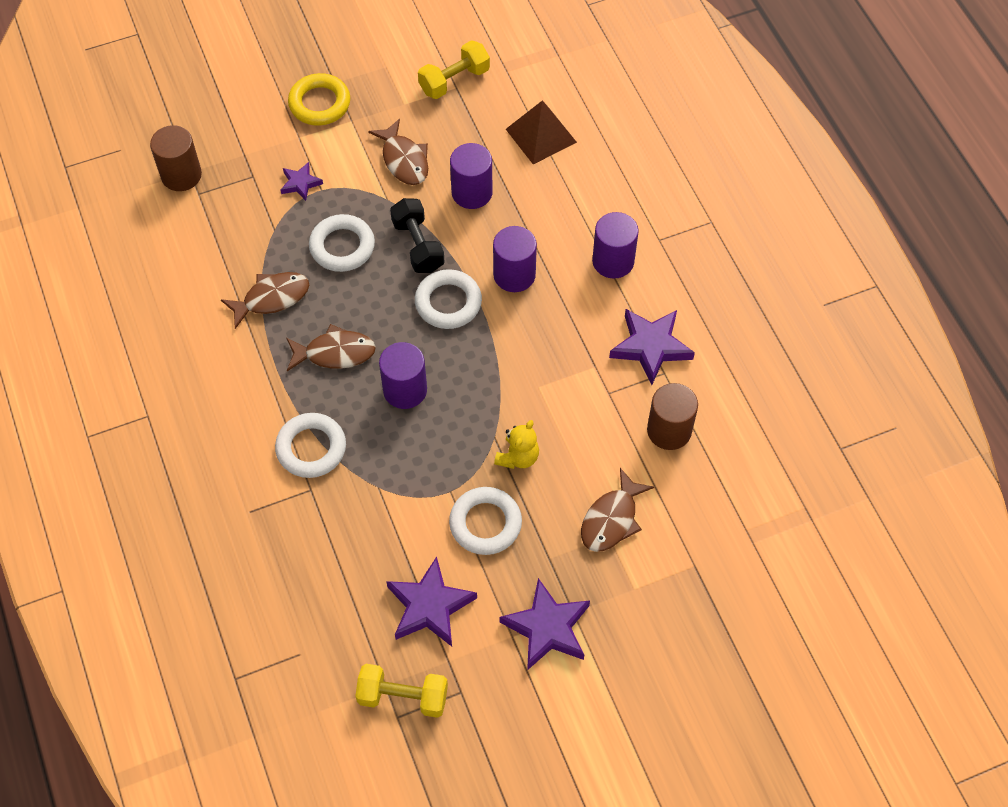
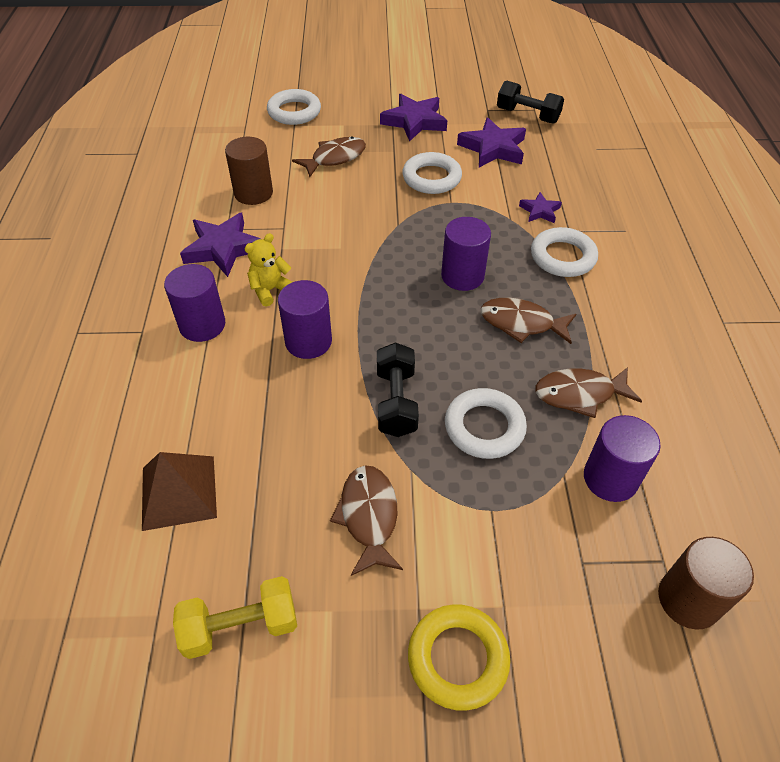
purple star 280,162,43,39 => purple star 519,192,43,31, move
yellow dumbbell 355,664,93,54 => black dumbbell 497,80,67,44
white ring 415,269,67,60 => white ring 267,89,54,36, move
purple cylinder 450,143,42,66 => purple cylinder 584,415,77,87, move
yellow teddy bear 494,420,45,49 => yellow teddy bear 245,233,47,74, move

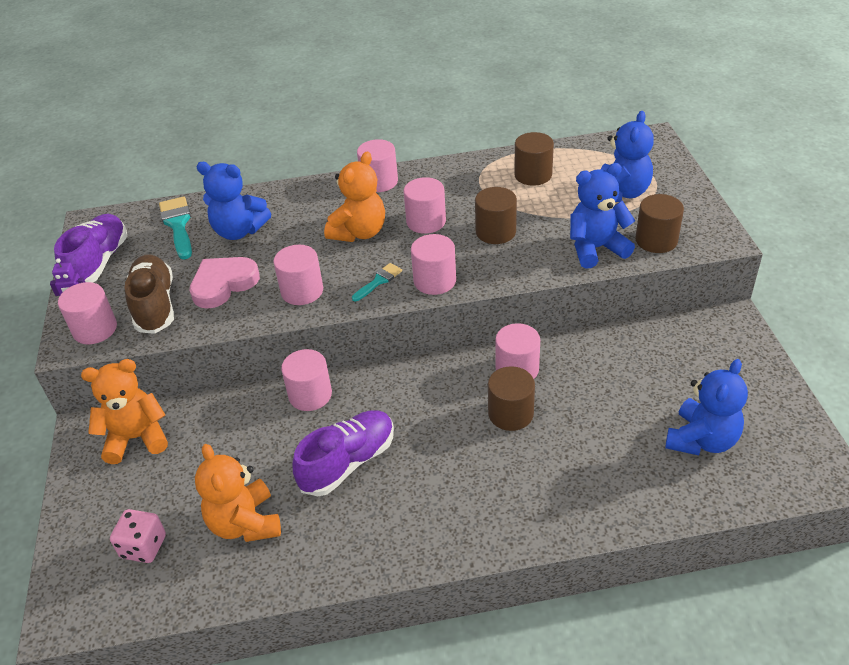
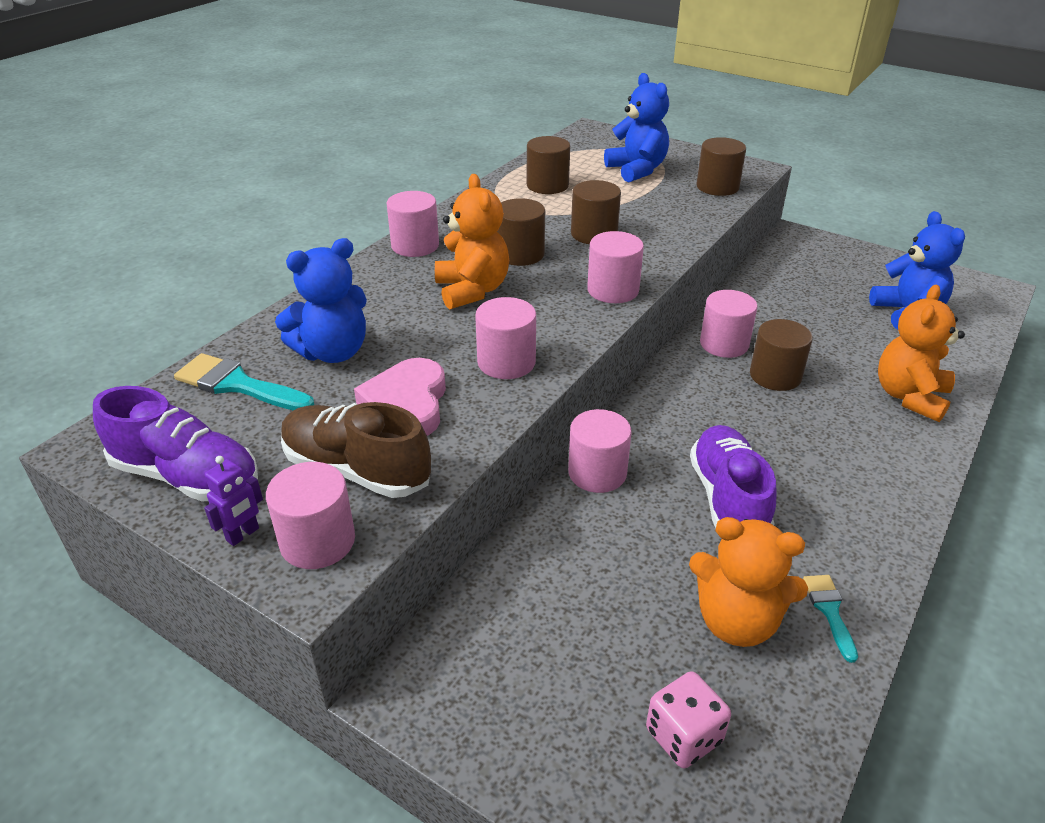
purple shoe 54,214,73,69 => purple shoe 93,386,165,115, 150 degrees clockwise
orange teddy bear 81,359,87,105 => orange teddy bear 878,285,87,137, move
turquoise brush 352,263,50,38 => turquoise brush 803,575,55,88, move
pink cylinder 403,177,43,57 => brown cylinder 497,198,48,68
blue teddy bear 570,163,65,105 => nothing

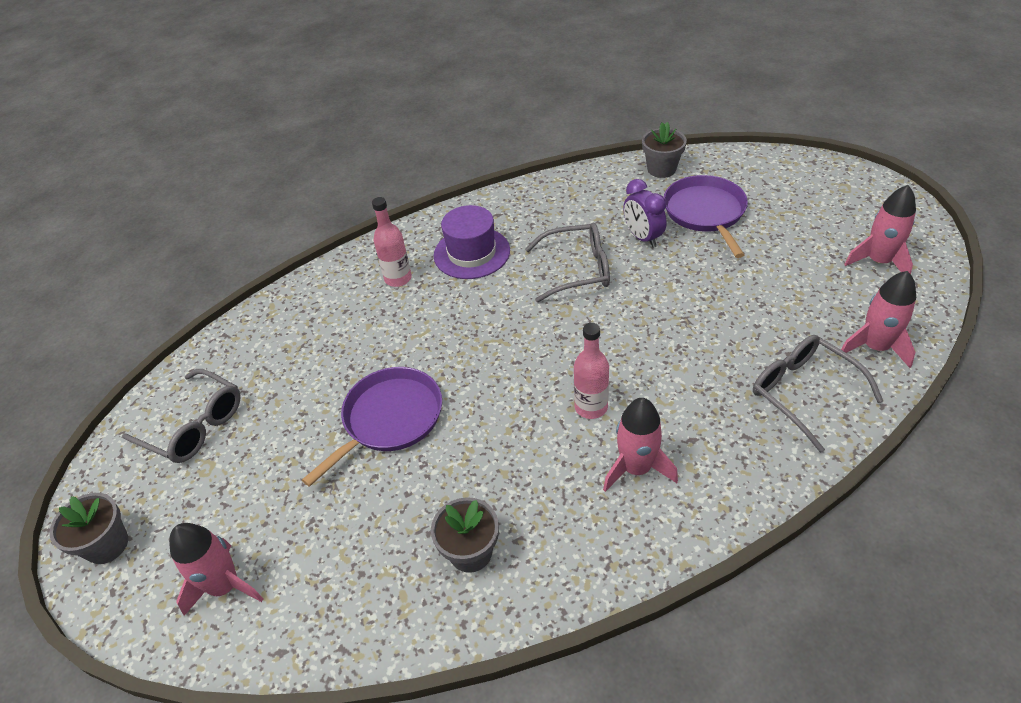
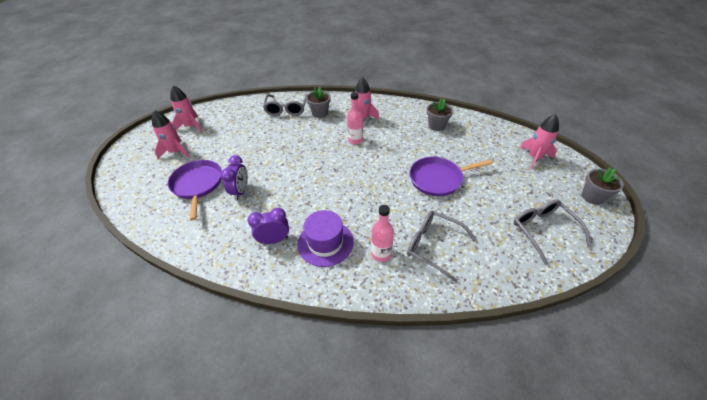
grey glasses 525,223,85,79 => grey glasses 407,211,69,71, move
grey flower pot 642,122,45,56 => grey flower pot 306,87,25,31, move
purple pan 664,175,84,83 => purple pan 168,160,54,60, 135 degrees clockwise
pink rocket 841,271,75,97 => pink rocket 152,110,38,49, move
nothing => purple clock 248,208,41,36

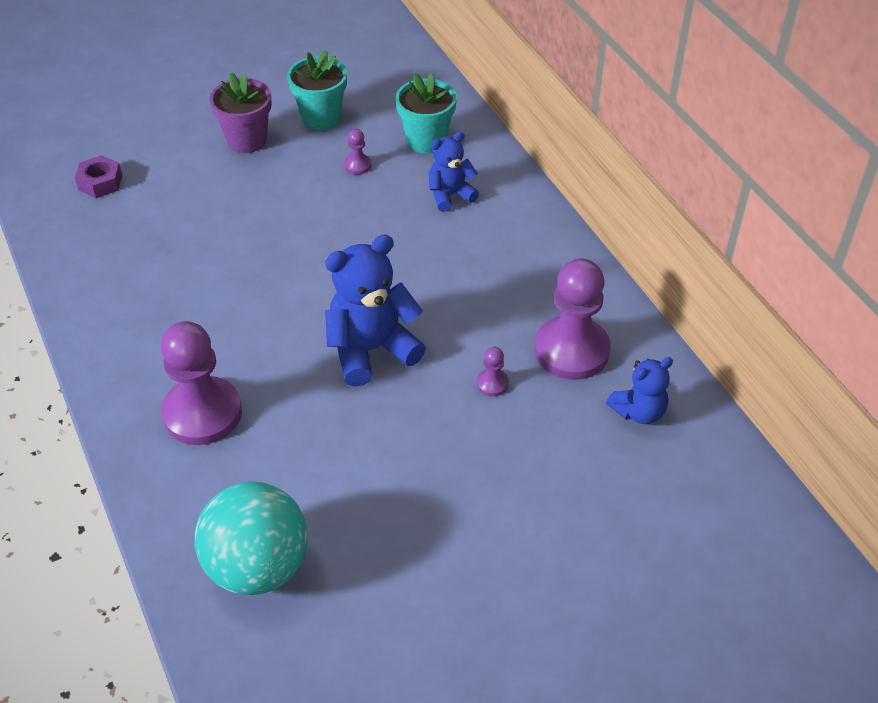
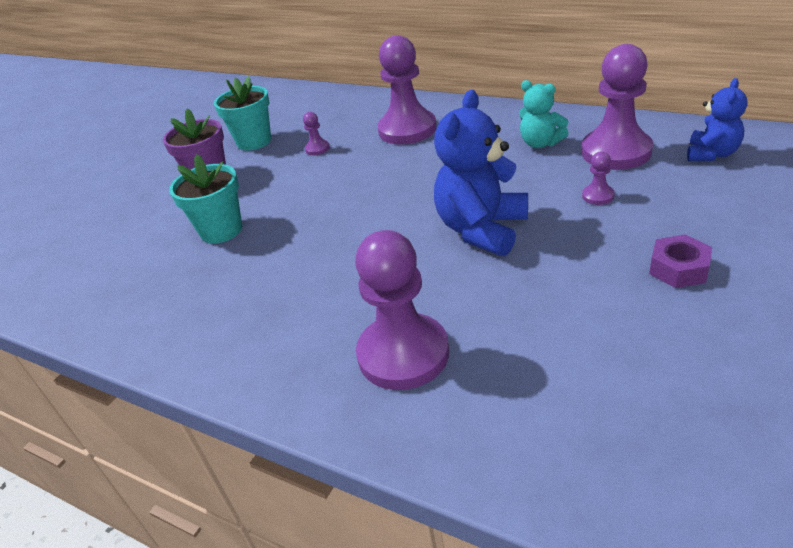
purple nut 75,155,47,43 => purple nut 649,235,63,53, move
turquoise ball 194,481,114,114 => nothing
turquoise flower pot 396,73,61,81 => turquoise flower pot 169,154,73,90, move
blue teddy bear 429,132,50,80 => purple pawn 377,35,60,110
nothing => turquoise teddy bear 519,80,50,68

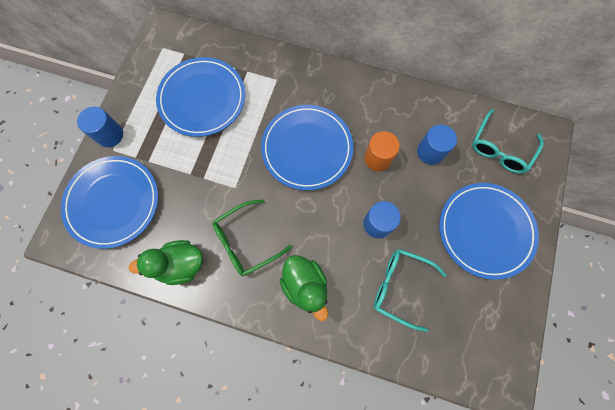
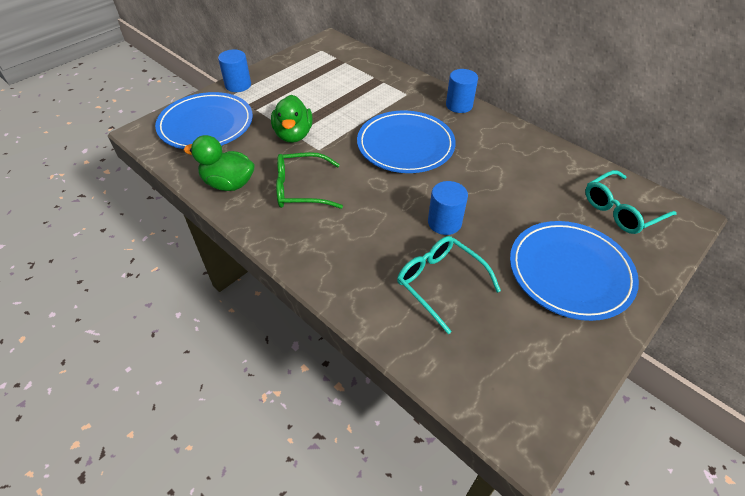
blue plate 156,57,89,80 => nothing
green duck 280,255,48,66 => green duck 271,95,42,48, move
orange cylinder 364,131,36,40 => nothing
blue cylinder 417,125,40,40 => blue cylinder 446,69,32,44, move

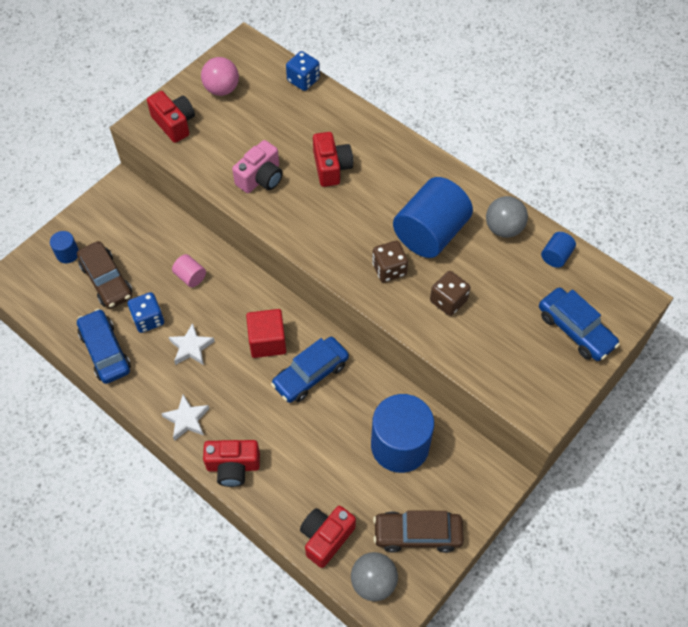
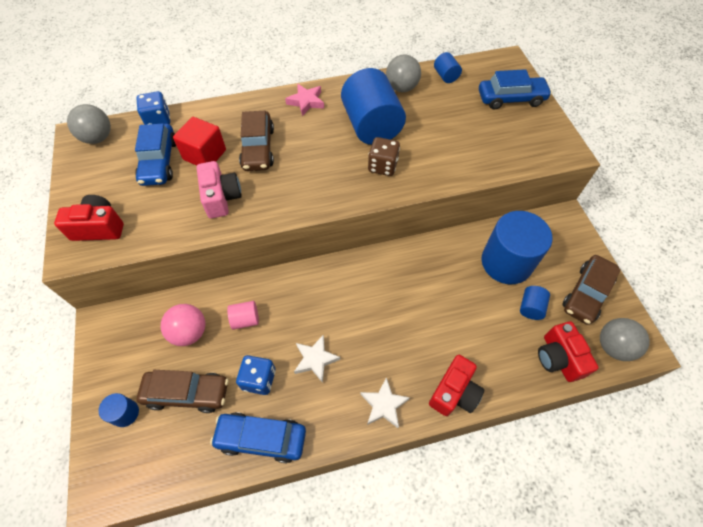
pink ball 201,57,38,39 => pink ball 161,304,45,42, move
red cube 246,309,40,49 => red cube 173,117,53,49, move
blue car 271,337,78,66 => blue car 135,123,41,63, move
red camera 313,132,40,55 => brown car 239,111,35,60
brown dice 430,271,40,45 => nothing
nothing => grey ball 67,104,44,40
nothing => pink star 285,84,39,32
nothing => blue cylinder 520,286,30,34

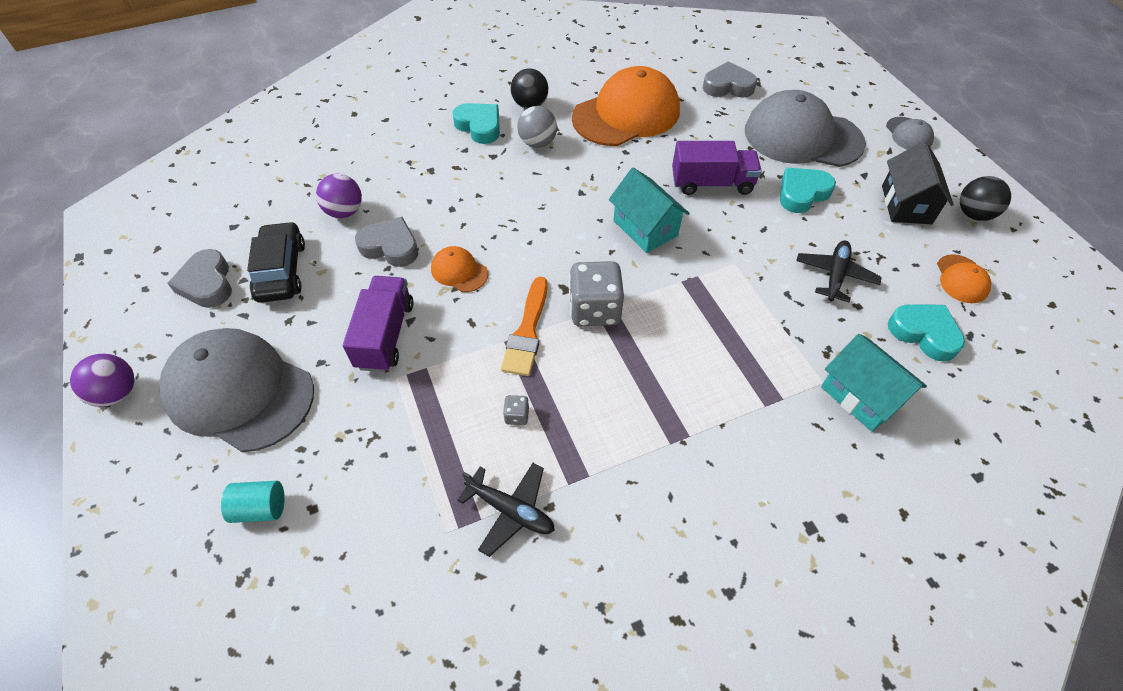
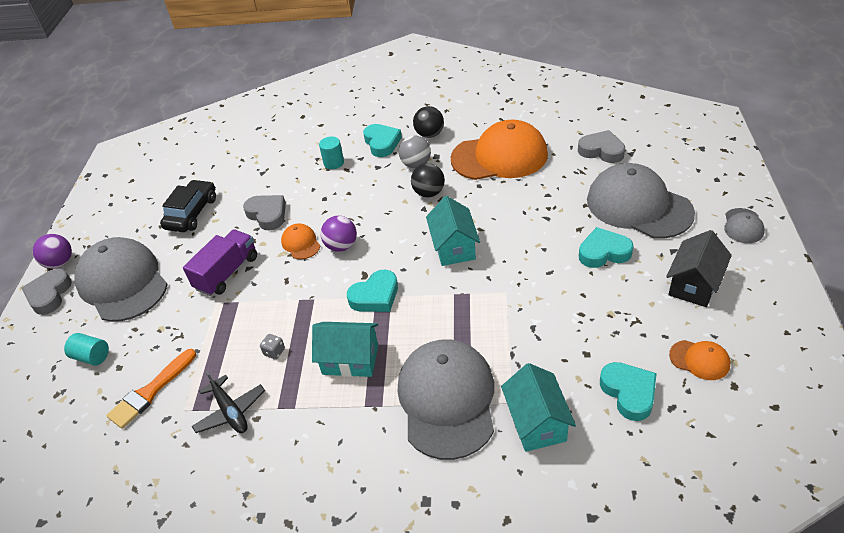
grey heart 167,249,65,59 => grey heart 21,269,51,46, move
purple ball 316,174,46,44 => purple ball 320,216,37,36, move
orange brush 501,277,47,99 => orange brush 106,349,90,80, move
grey dice 569,261,55,65 => turquoise heart 347,269,51,43
purple truck 672,141,90,54 => nothing
black plane 796,240,86,62 => nothing
orange cap 937,254,54,49 => orange cap 669,340,61,40, 90 degrees counterclockwise
black ball 960,176,51,45 => black ball 411,163,34,34, move
nothing => turquoise house 312,322,66,55
nothing => turquoise cylinder 319,137,25,32
nothing => grey cap 398,340,96,120

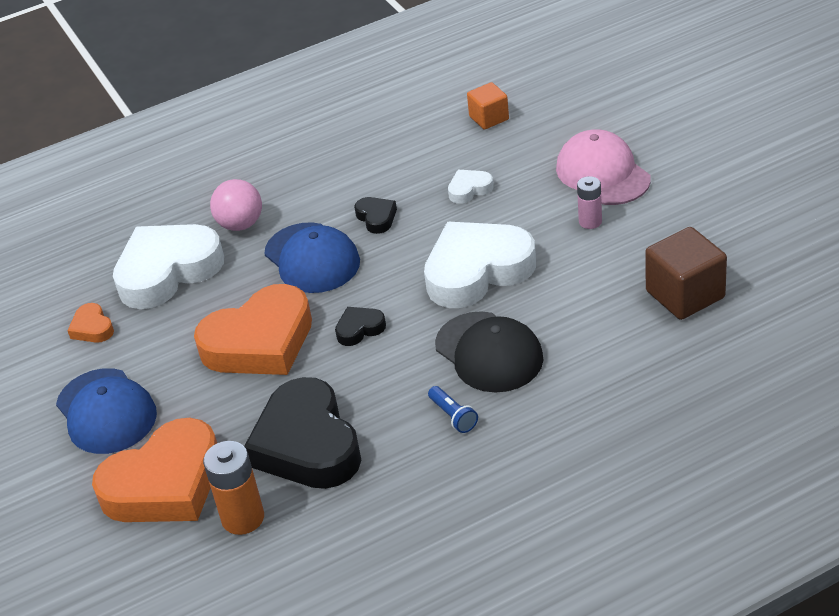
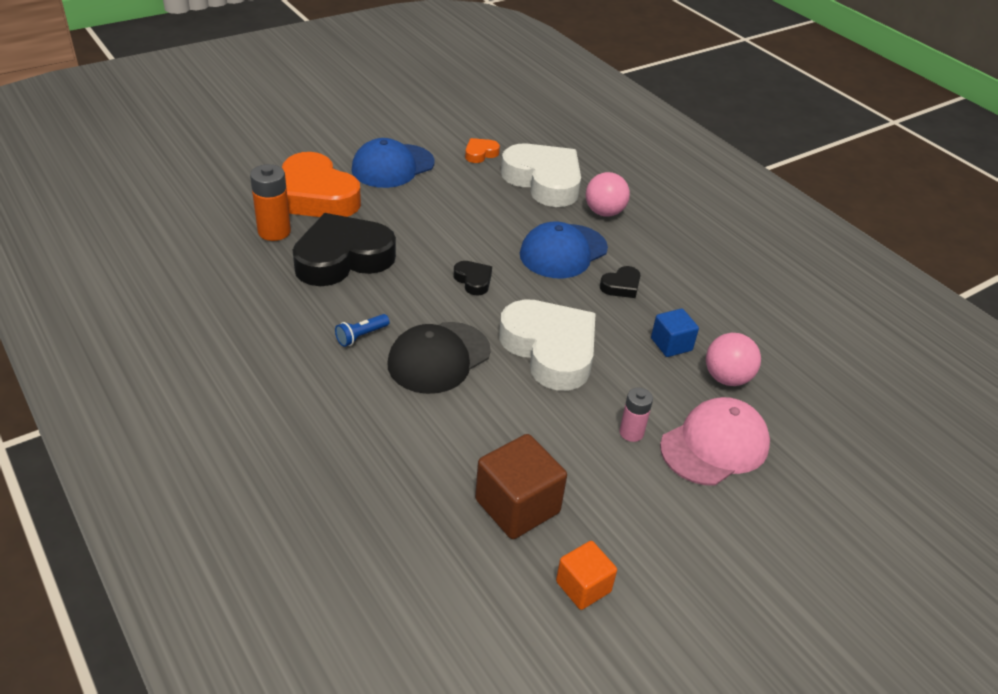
orange heart 194,284,118,91 => nothing
white heart 448,170,46,34 => blue cube 651,309,48,48
orange cube 467,82,42,48 => orange cube 556,541,61,69, move
nothing => pink ball 706,333,55,53

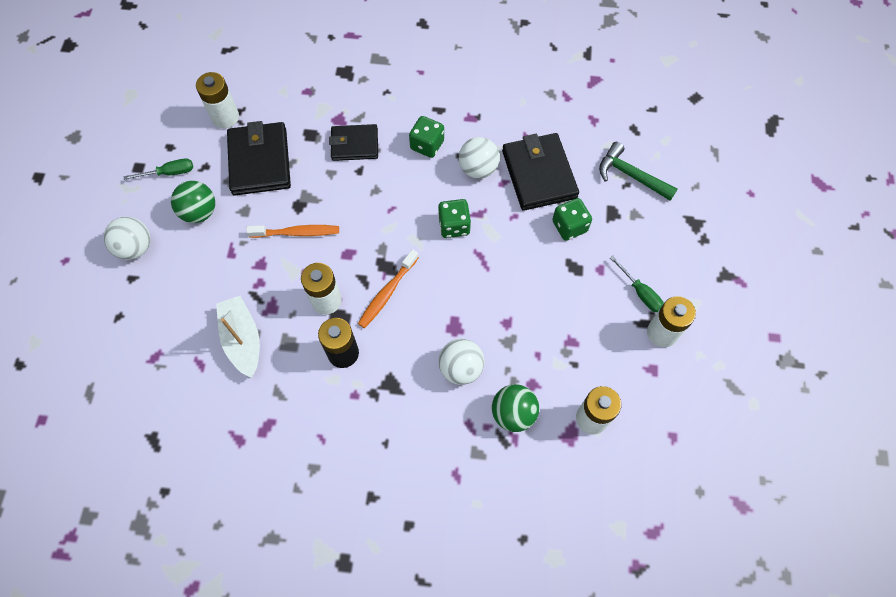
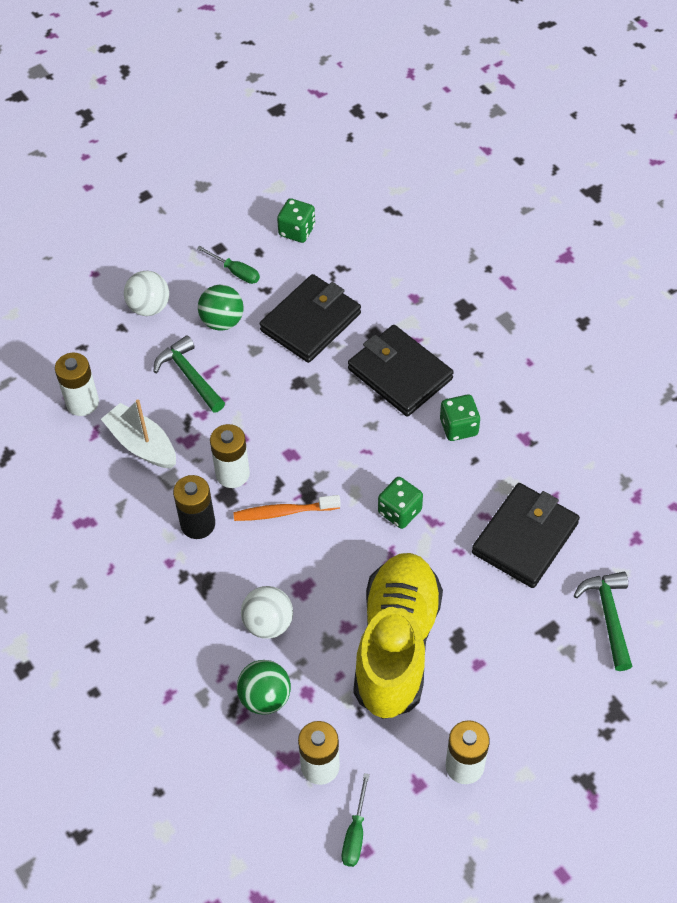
white battery 196,72,43,56 => white battery 55,353,44,63, move
white boat 216,296,44,82 => white boat 101,399,75,70, 75 degrees counterclockwise
orange toothbrush 246,225,93,13 => nothing
black wallet 329,124,49,37 => black wallet 348,325,106,92, x1.55
white ball 459,137,41,42 => nothing
green dice 552,198,40,43 => green dice 277,198,38,45, move
green screwdriver 610,256,54,56 => green screwdriver 342,773,28,94, move
nothing => green hammer 153,335,72,78
nothing => yellow shoe 354,553,89,166

